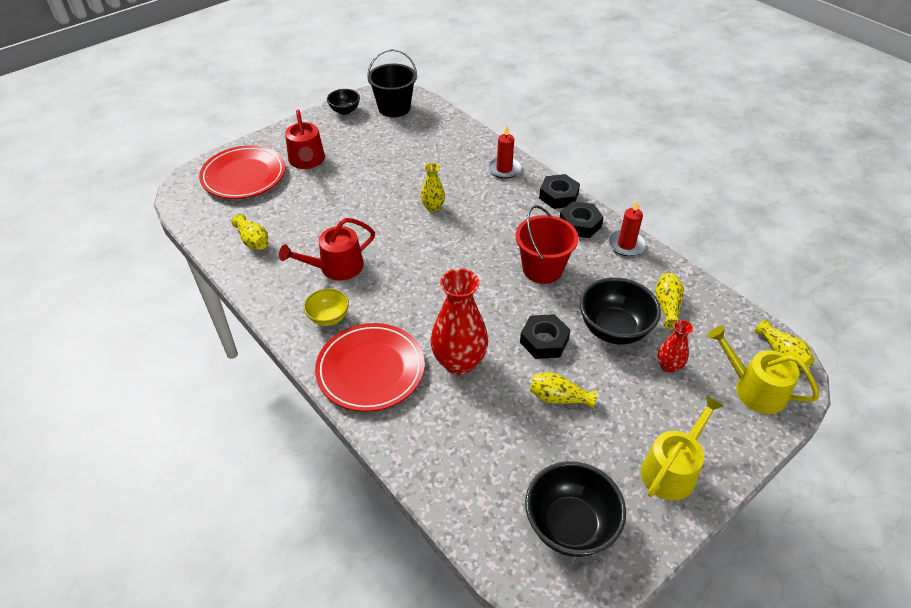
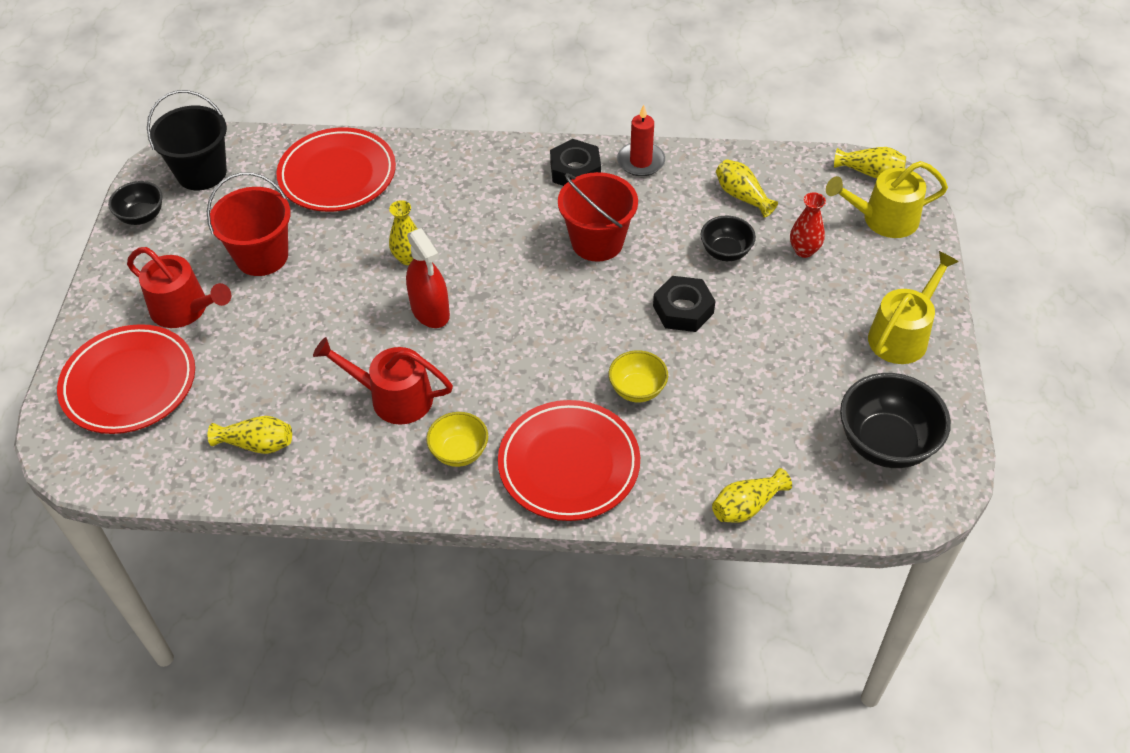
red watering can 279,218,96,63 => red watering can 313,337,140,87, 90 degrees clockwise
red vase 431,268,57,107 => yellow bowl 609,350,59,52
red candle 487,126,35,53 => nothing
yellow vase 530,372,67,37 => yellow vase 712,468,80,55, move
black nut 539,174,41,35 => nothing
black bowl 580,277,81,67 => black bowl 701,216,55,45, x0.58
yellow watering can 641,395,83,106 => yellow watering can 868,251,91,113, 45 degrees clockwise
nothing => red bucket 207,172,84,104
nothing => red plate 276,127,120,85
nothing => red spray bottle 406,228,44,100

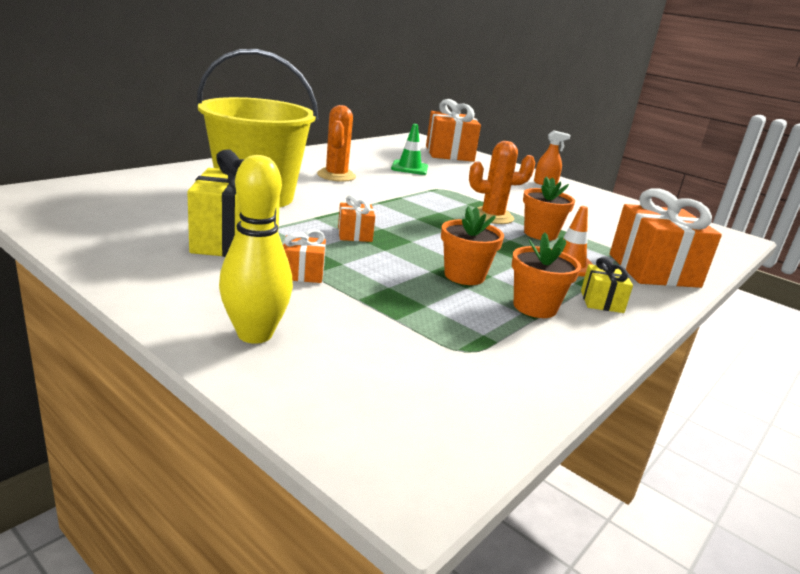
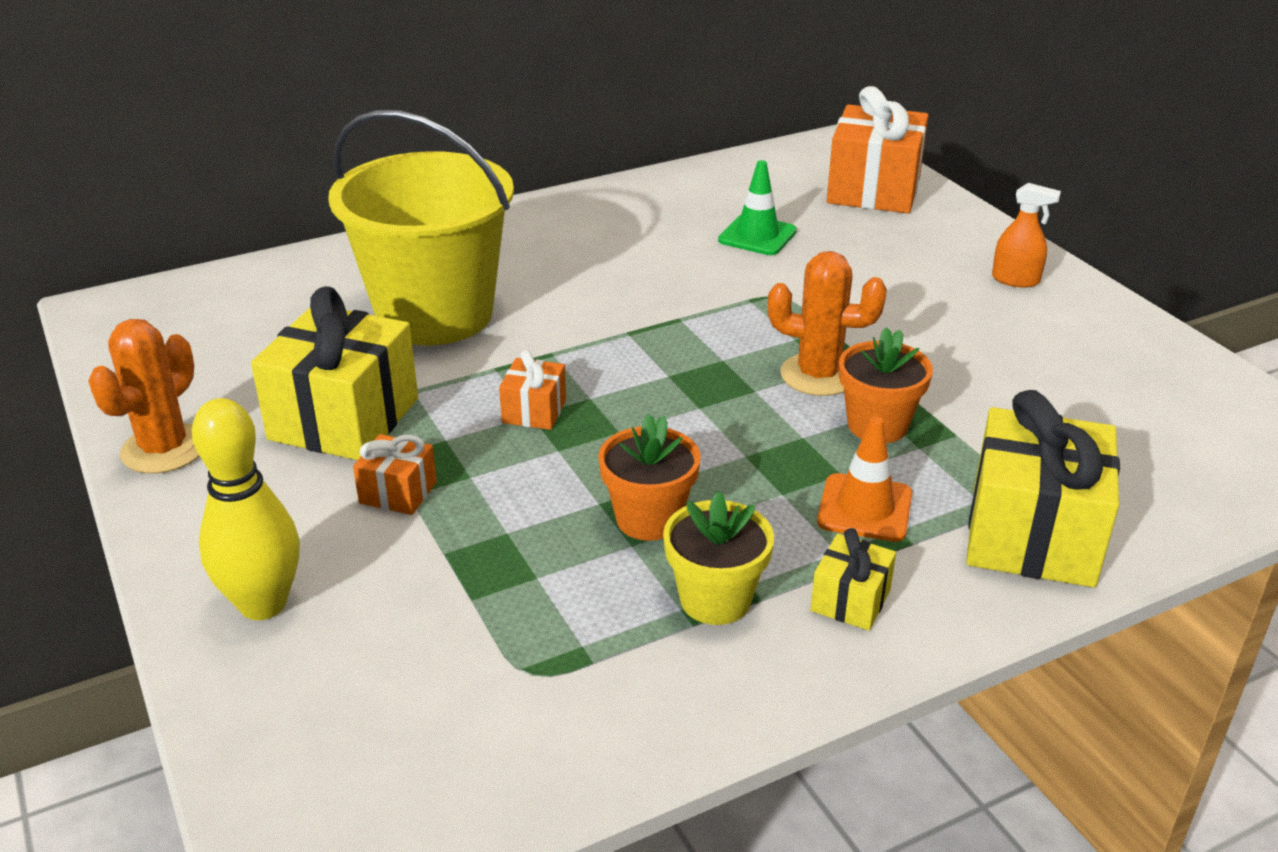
orange cactus 317,105,39,77 => orange cactus 88,319,111,155, move
orange flower pot 512,232,69,86 => yellow flower pot 663,491,111,134
orange gift 610,188,112,100 => yellow gift 966,390,154,197

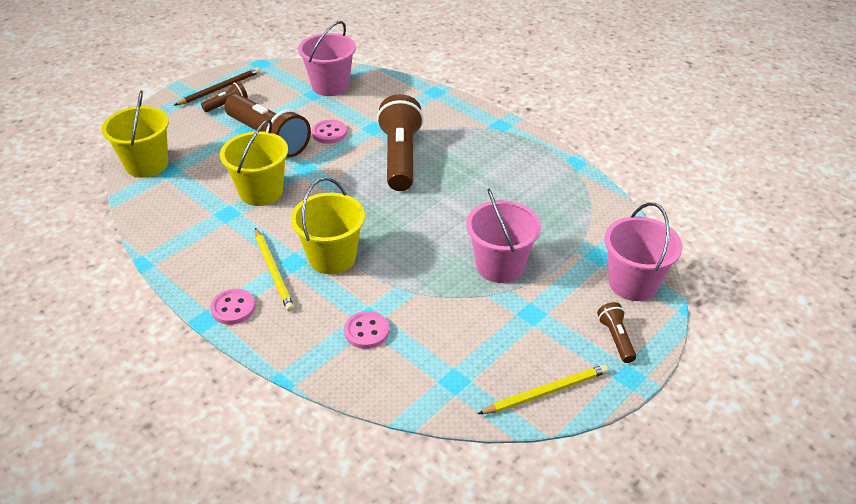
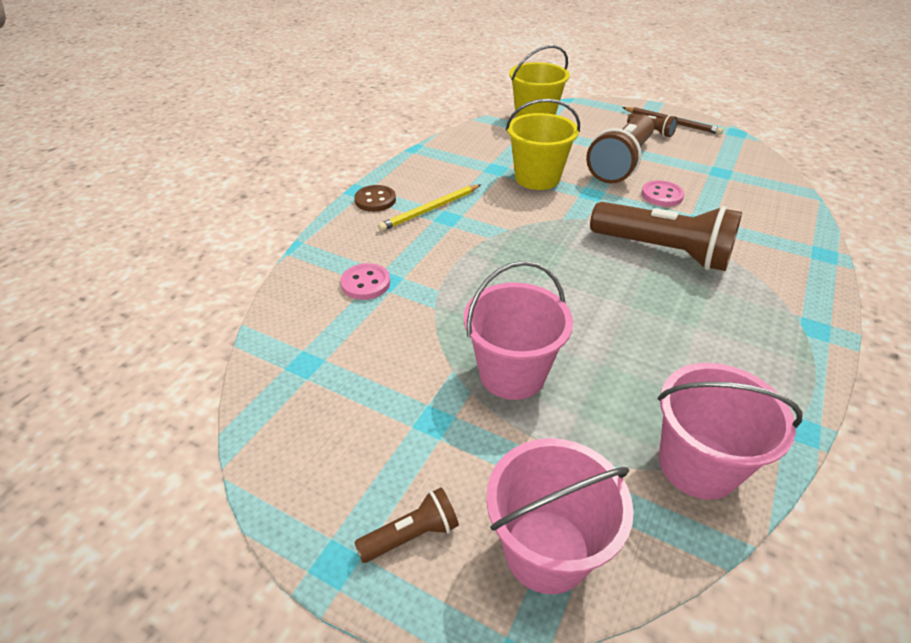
pink button 210,289,45,36 => brown button 354,185,42,27
yellow bucket 291,177,74,97 => nothing
pink bucket 298,21,58,75 => pink bucket 658,363,144,137, move
brown flashlight 377,94,47,97 => brown flashlight 590,202,152,69, 45 degrees clockwise
yellow pencil 478,364,130,50 => nothing

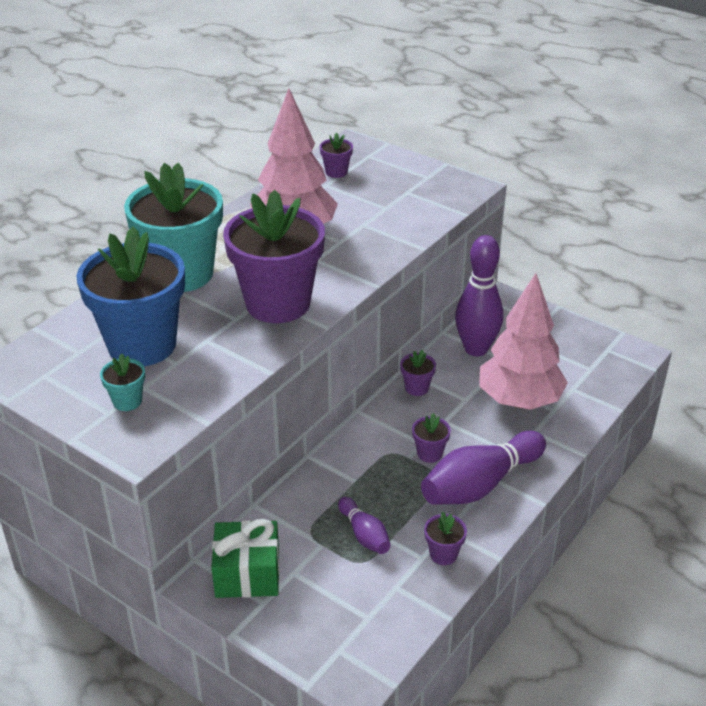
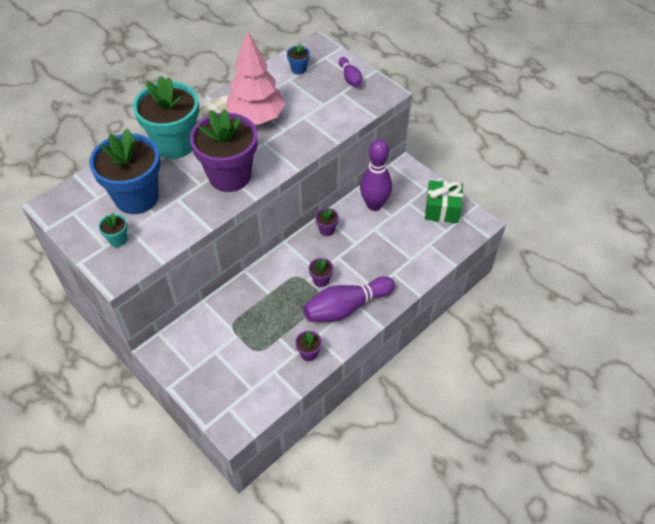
green gift 211,519,69,79 => green gift 425,180,38,43, move
purple flower pot 320,133,33,45 => blue flower pot 287,43,23,32
purple bowling pin 338,497,53,57 => purple bowling pin 339,57,23,30, move
pink tree 479,273,89,137 => nothing

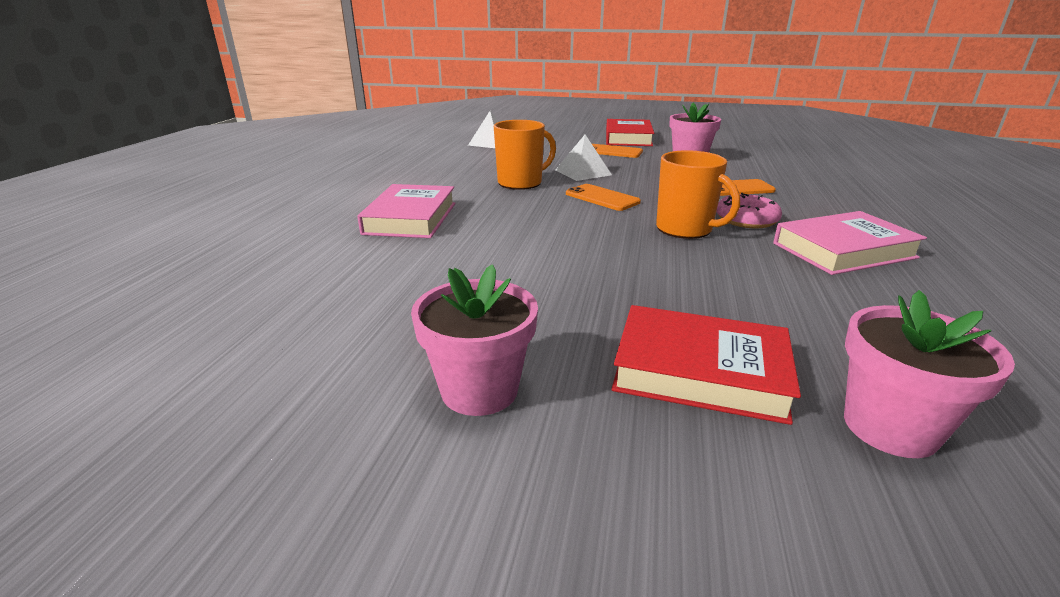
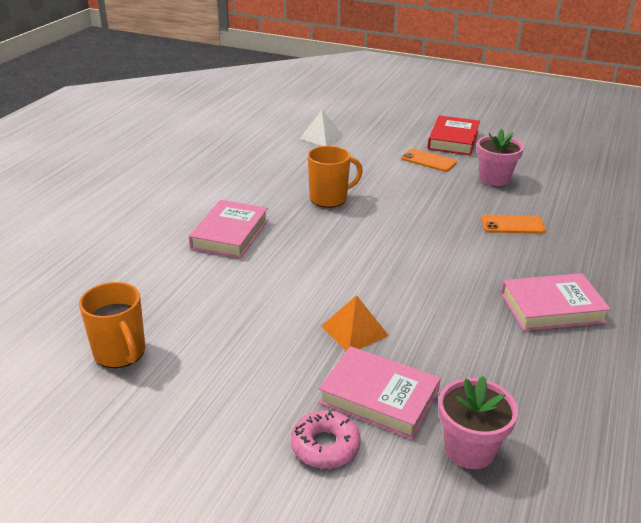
pink flower pot 411,264,127,152 => nothing
white pyramid 556,135,56,46 => nothing
orange phone 566,184,75,27 => nothing
red book 611,305,190,120 => pink book 318,346,123,93
orange mug 656,150,84,89 => orange mug 79,282,66,86, move
pink donut 716,193,66,35 => pink donut 291,410,70,59, move
nothing => orange pyramid 321,295,68,56

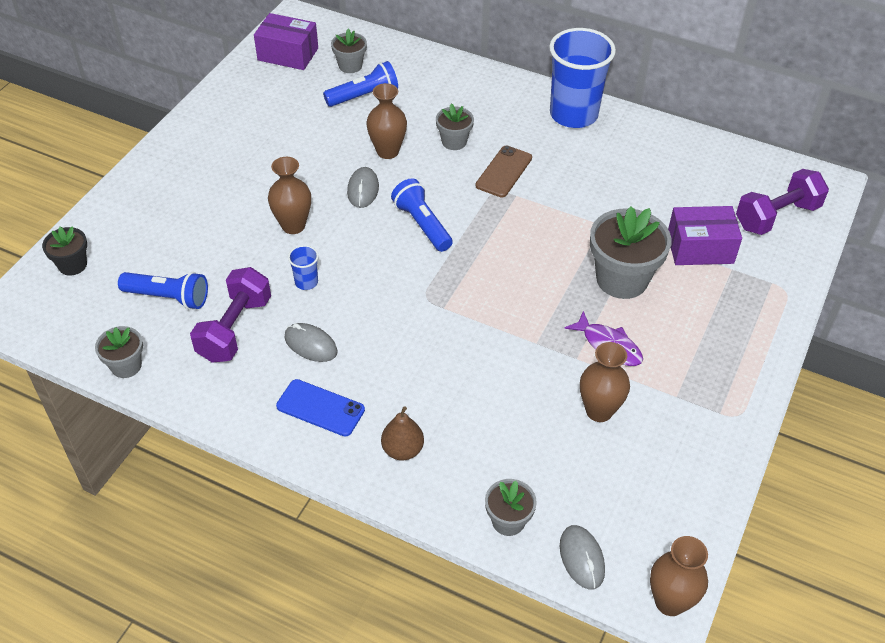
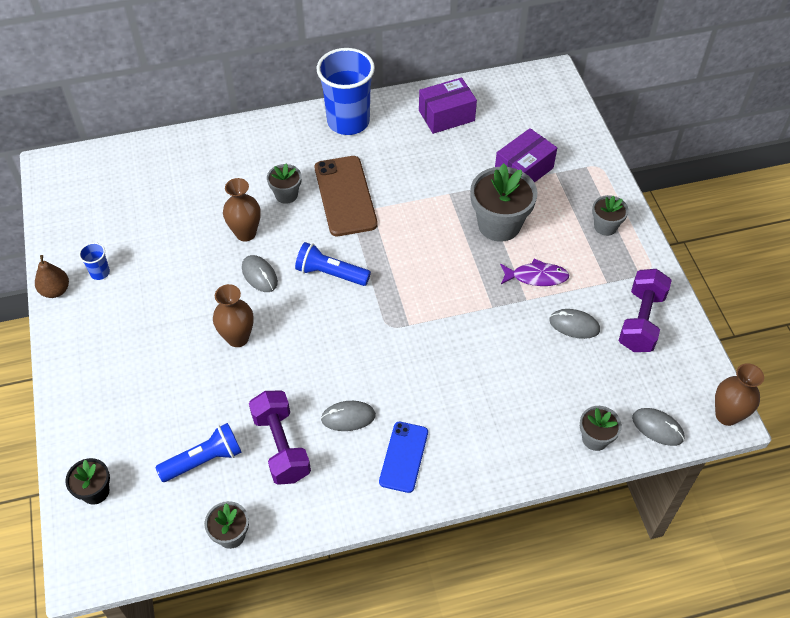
purple box 254,13,64,57 => purple box 419,77,58,57, move
blue phone 276,379,89,58 => blue phone 379,422,49,71, 60 degrees counterclockwise
blue cup 288,245,31,45 => blue cup 79,243,31,37, move
blue flashlight 323,61,75,46 => nothing
grey flower pot 331,29,36,44 => grey flower pot 592,195,37,41, move
brown pear 381,406,43,54 => brown pear 35,255,34,43, move
brown phone 475,146,57,51 => brown phone 315,156,63,80, x1.60
brown vase 580,342,50,80 => grey mouse 549,309,51,30
purple dumbbell 736,169,93,66 => purple dumbbell 619,269,53,83, move

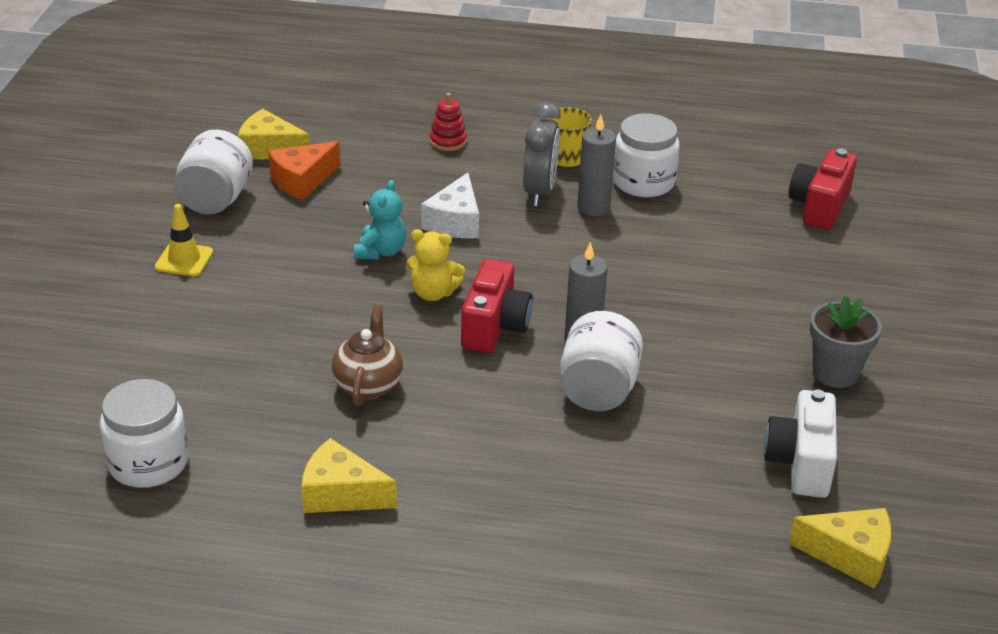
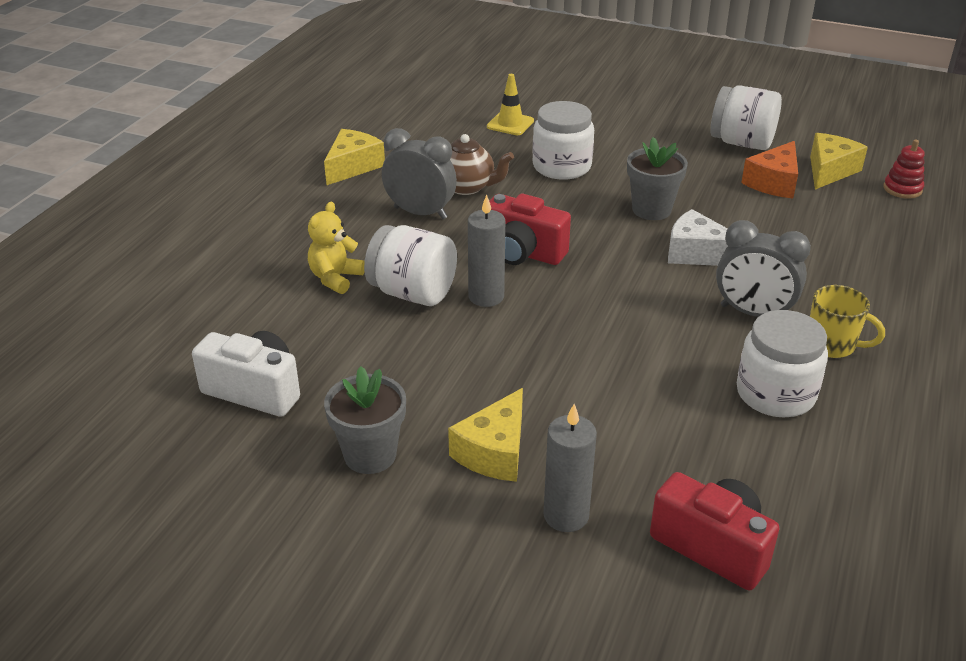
white jar 100,379,89,109 => white jar 532,101,62,79, move
yellow traffic cone 155,204,58,72 => yellow traffic cone 487,74,47,61, move
orange cheese 268,141,72,59 => orange cheese 741,141,57,57, 120 degrees counterclockwise
turquoise teddy bear 354,180,52,80 => grey flower pot 627,137,61,83
yellow teddy bear 406,229,59,72 => yellow teddy bear 308,202,57,92, move
red stacking toy 429,93,38,58 => red stacking toy 883,140,41,59, move
grey candle 577,114,39,102 => grey candle 543,404,54,128, move
yellow cheese 789,508,102,80 => yellow cheese 448,388,75,94, move
nothing => grey clock 382,128,75,91

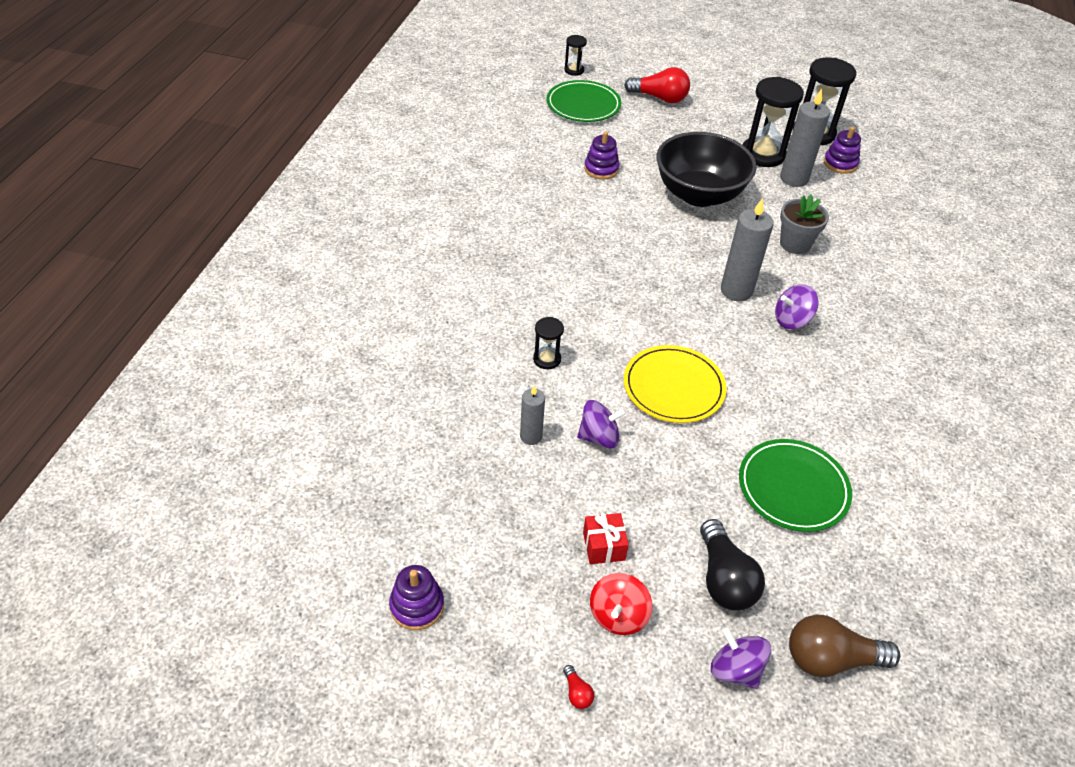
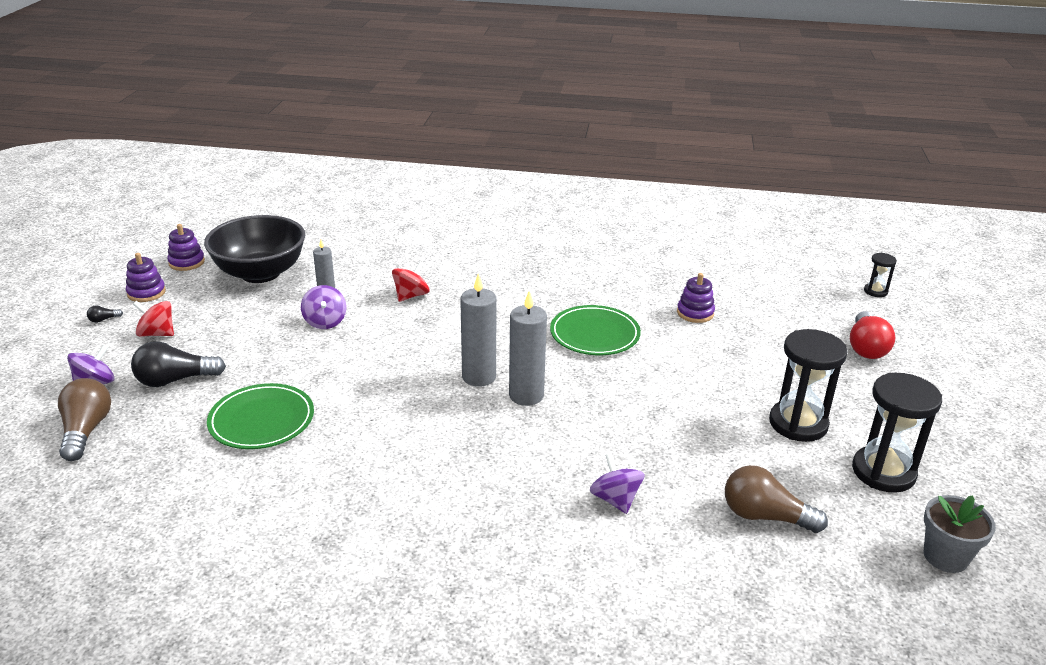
black hourglass 533,317,31,52 => red spinning top 392,261,38,41
green plate 546,80,75,42 => green plate 550,305,91,50, move
red light bulb 563,665,31,44 => black light bulb 87,305,36,18
red gift 583,513,46,51 => nothing
yellow plate 624,345,103,78 => nothing
black bowl 657,132,100,75 => black bowl 204,215,101,68, move
purple spinning top 775,284,43,45 => purple spinning top 590,453,55,61, move
grey candle 780,89,50,98 => grey candle 460,273,37,114, move
grey flower pot 780,194,49,60 => grey flower pot 924,495,72,78, move
purple stacking toy 824,127,37,47 => purple stacking toy 126,253,40,49, move
nothing => brown light bulb 725,465,103,68

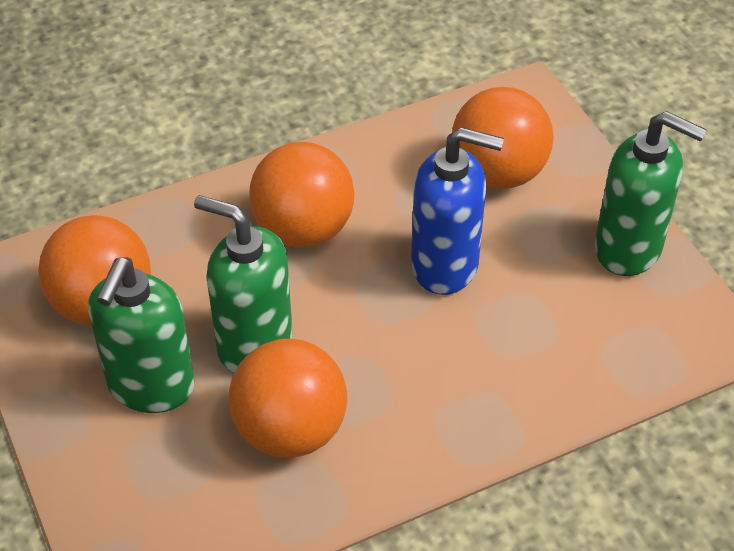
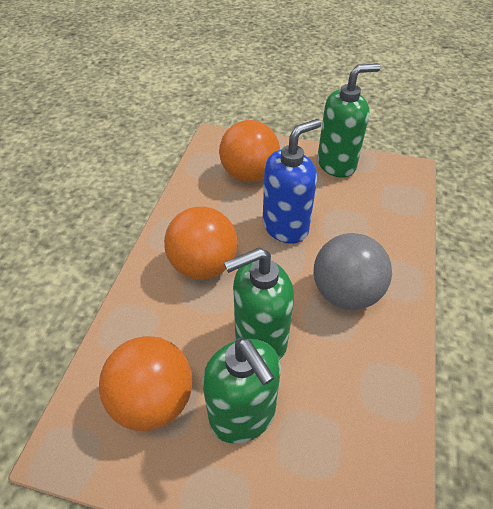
orange ball 229,339,118,119 => nothing
nothing => grey ball 313,233,79,77

